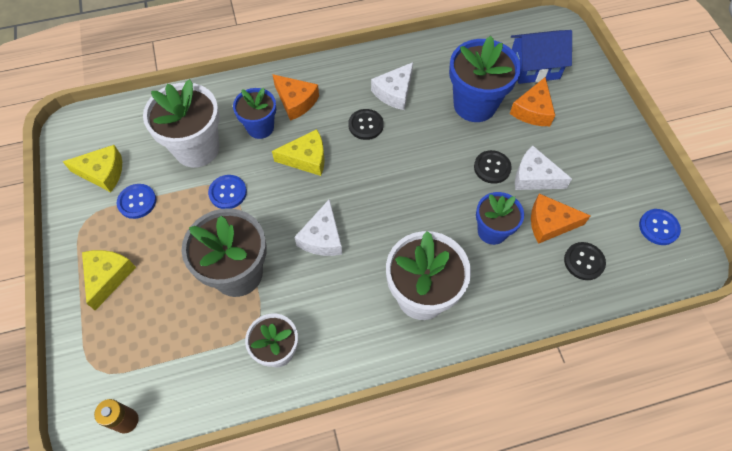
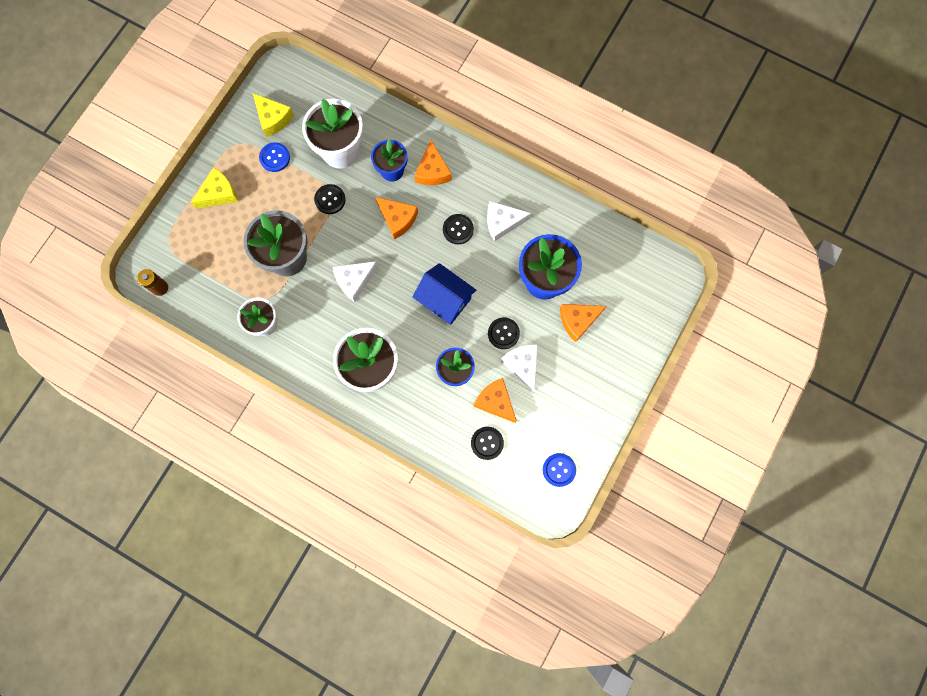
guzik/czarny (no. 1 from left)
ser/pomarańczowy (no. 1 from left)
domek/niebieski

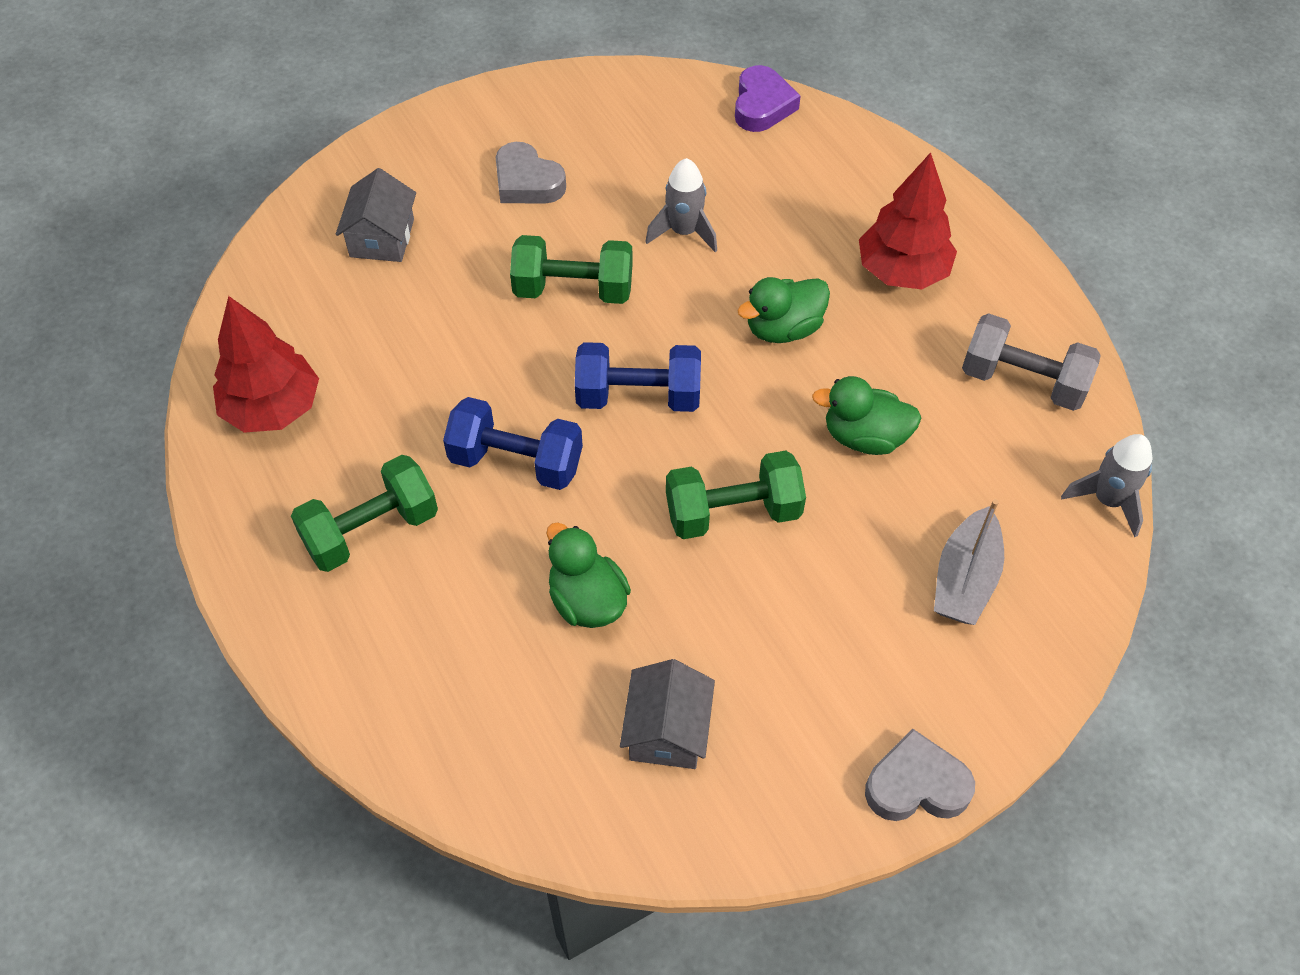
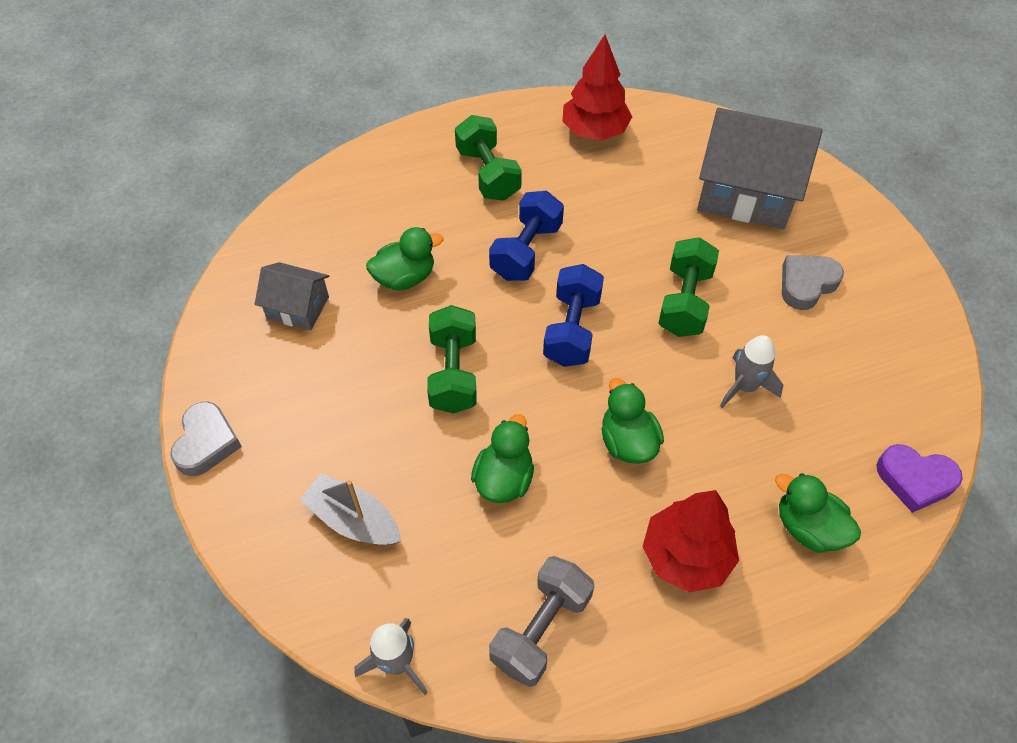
domek/szary (no. 2 from left)
kaczka/zielony (no. 4 from left)

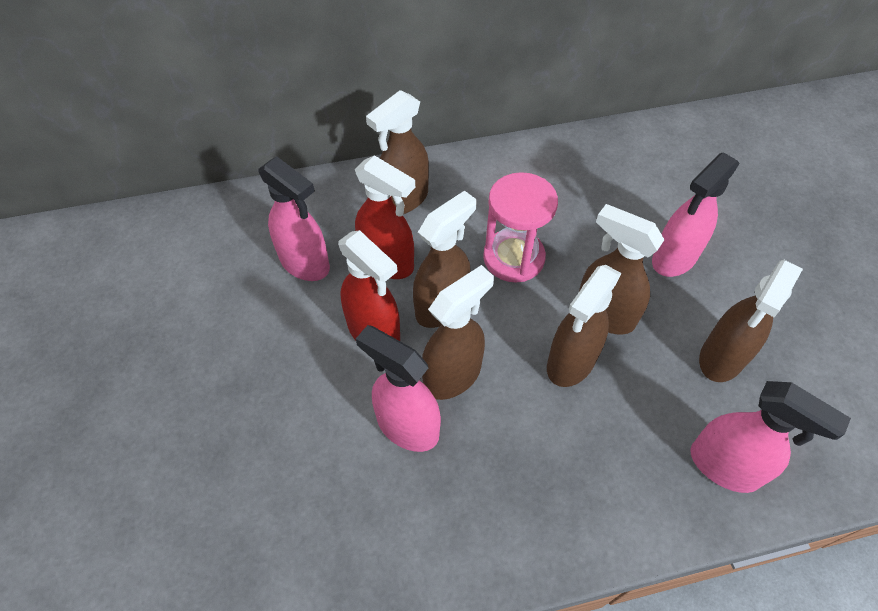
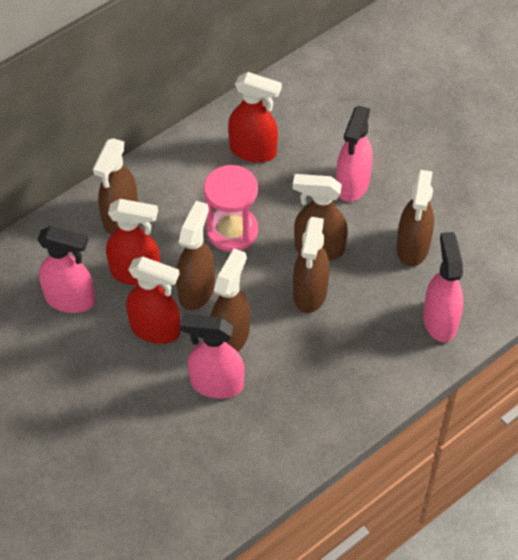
spryskiwacz/różowy (no. 4 from left)
spryskiwacz/czerwony (no. 3 from left)

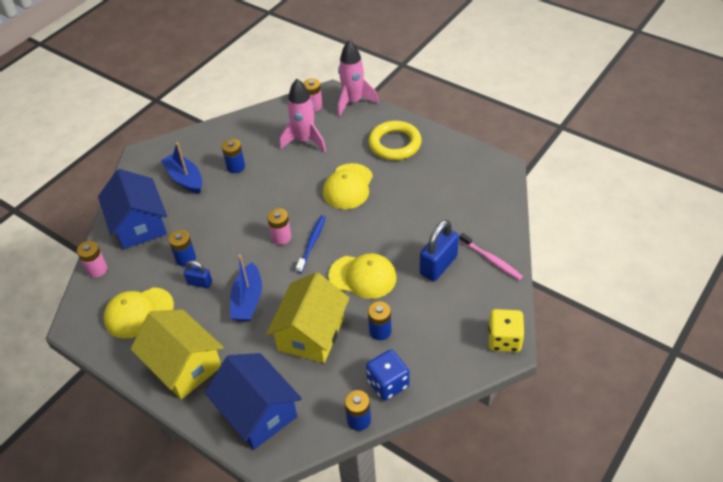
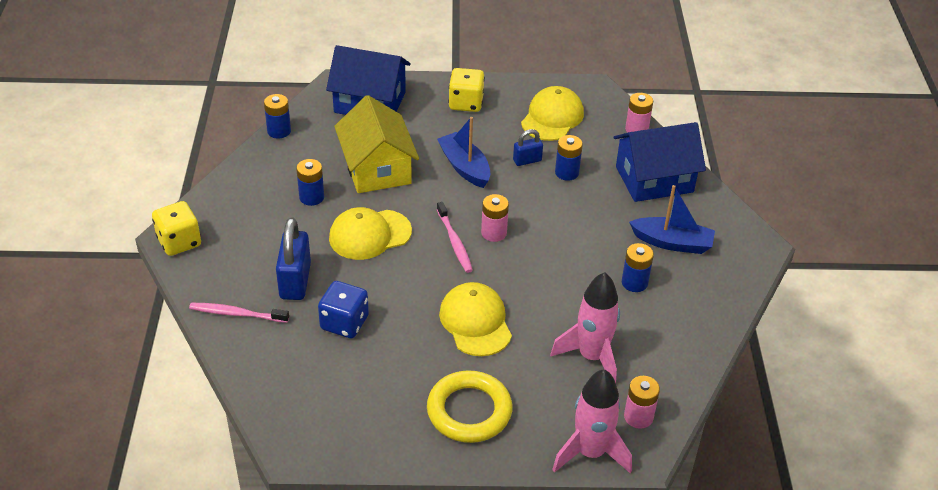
domek/niebieski (no. 2 from left)
kostka do gry/żółty (no. 2 from left)
szczoteczka do zębów/różowy (no. 2 from left)
kostka do gry/niebieski

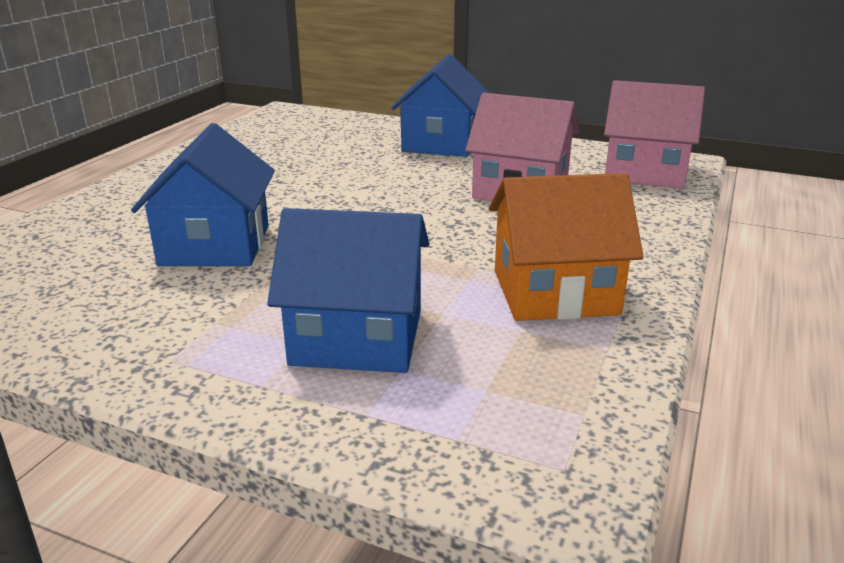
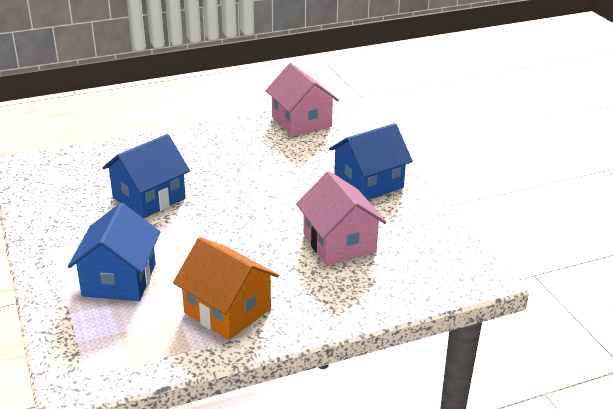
domek/niebieski (no. 1 from left)
domek/różowy (no. 1 from left)

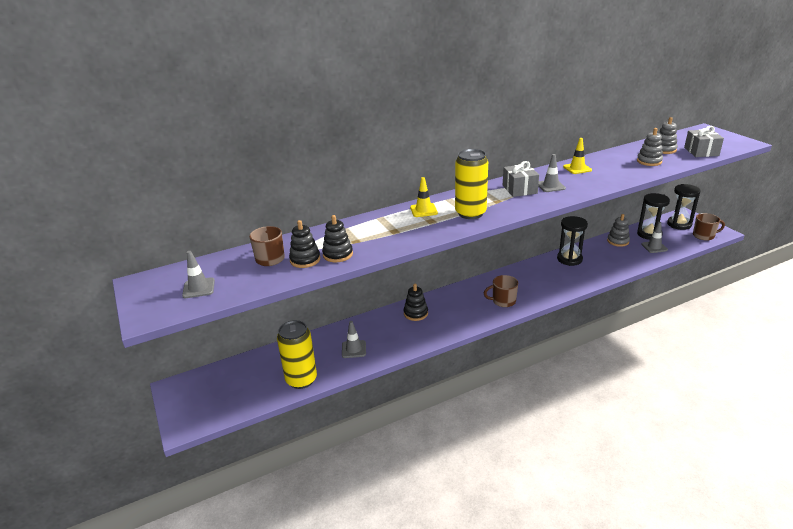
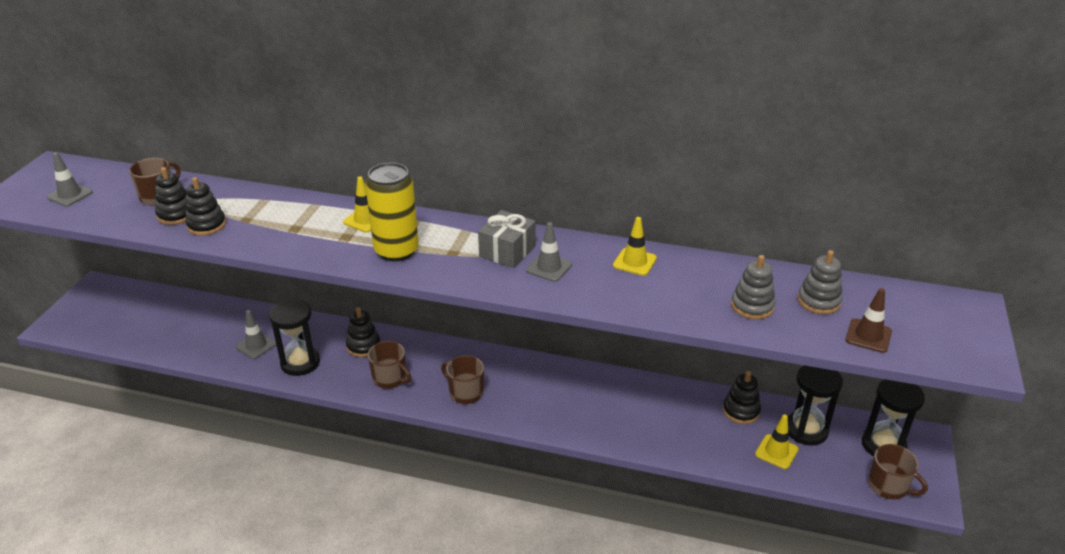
puszka/żółty (no. 1 from left in the first image)
klepsydra/czarny (no. 1 from left)
zabawka nakładanka/czarny (no. 4 from left)
pachołek/żółty (no. 3 from left)
pachołek/brązowy
kubek/brązowy (no. 2 from left)

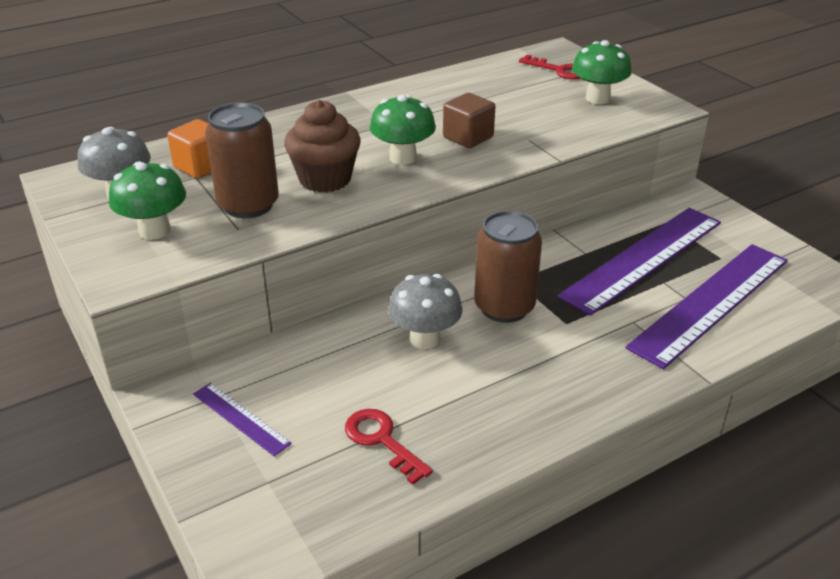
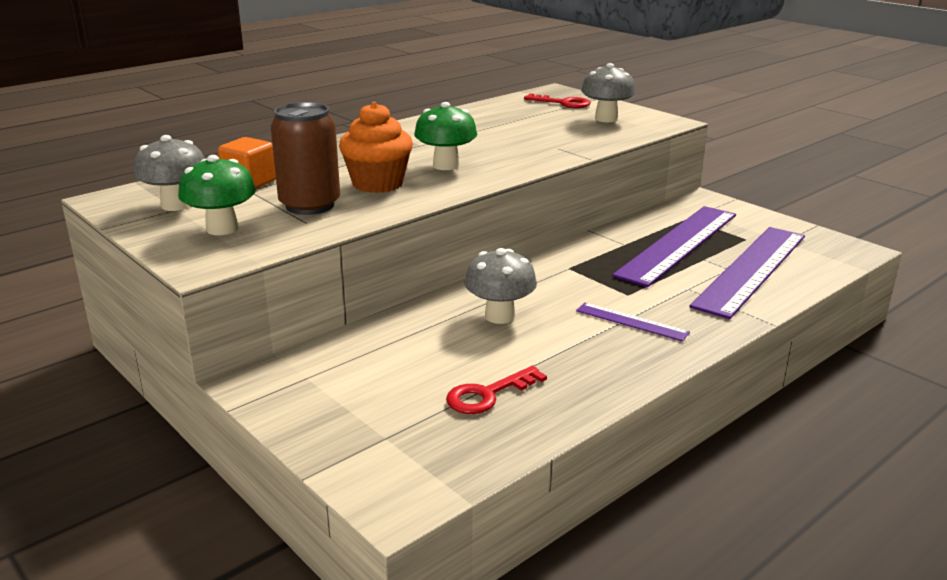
linijka/fioletowy (no. 1 from left)
muffinka/pomarańczowy
klucz/czerwony (no. 1 from left)
sześcian/brązowy
puszka/brązowy (no. 2 from left in the first image)
grzyb/szary (no. 3 from left)

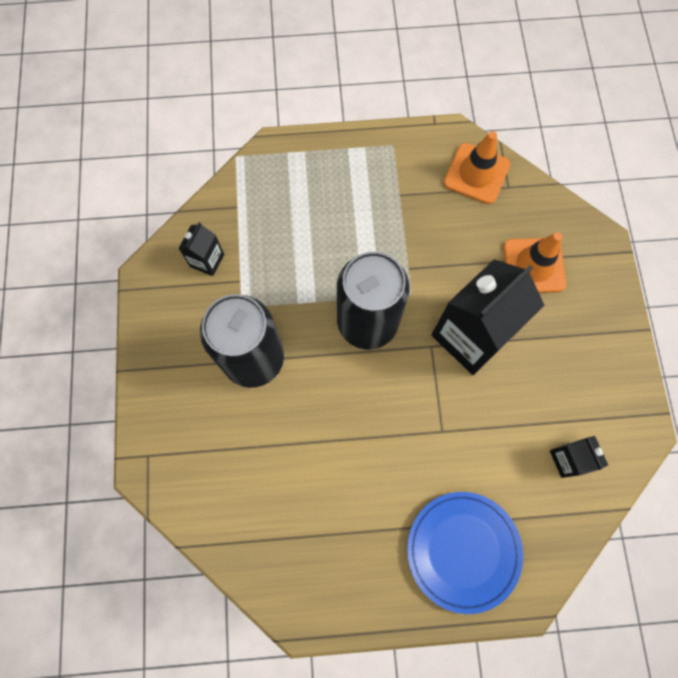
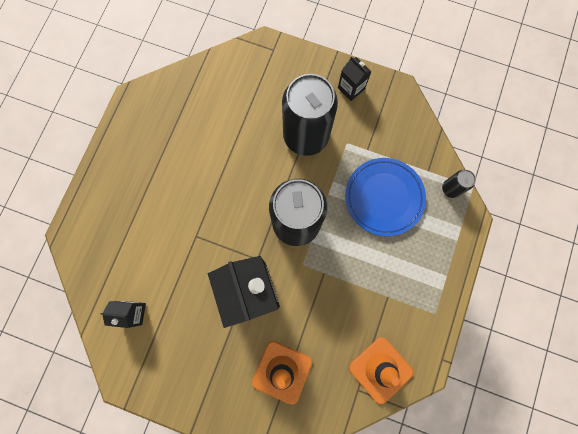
karton mleka/czarny (no. 3 from left)
talerz/niebieski
puszka/czarny (no. 3 from left)

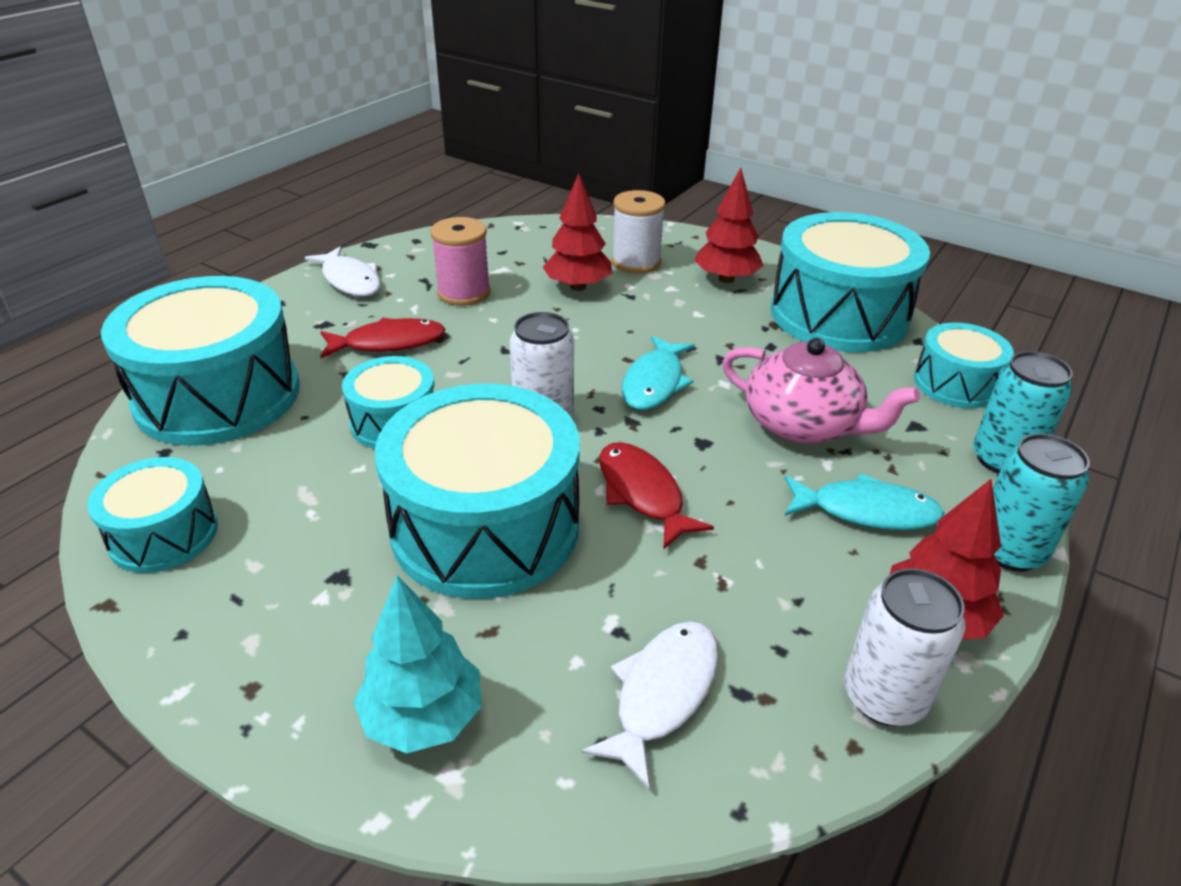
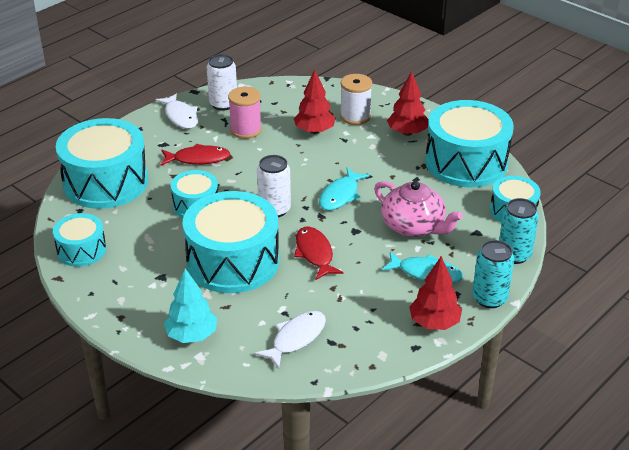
puszka/biały (no. 1 from left)

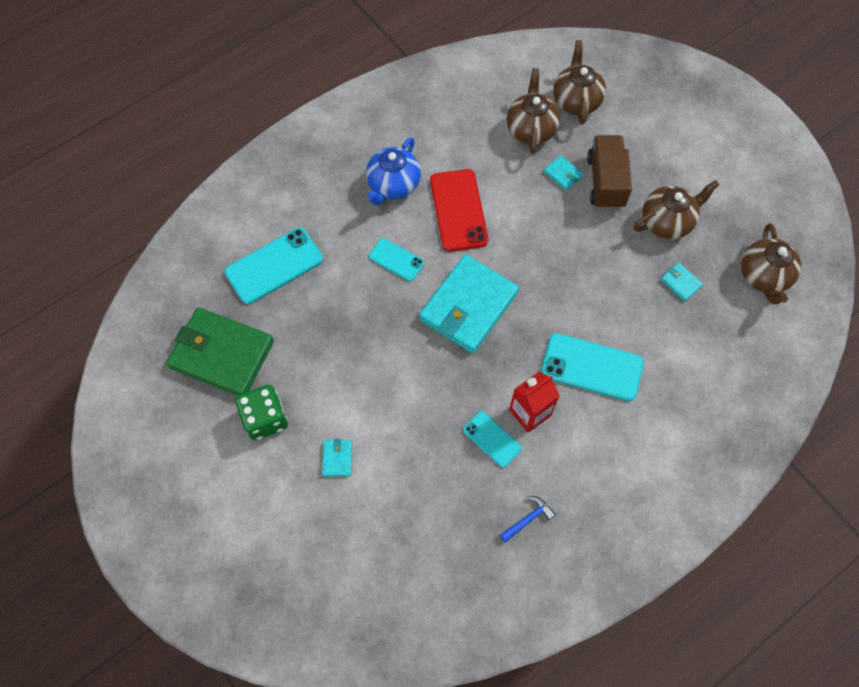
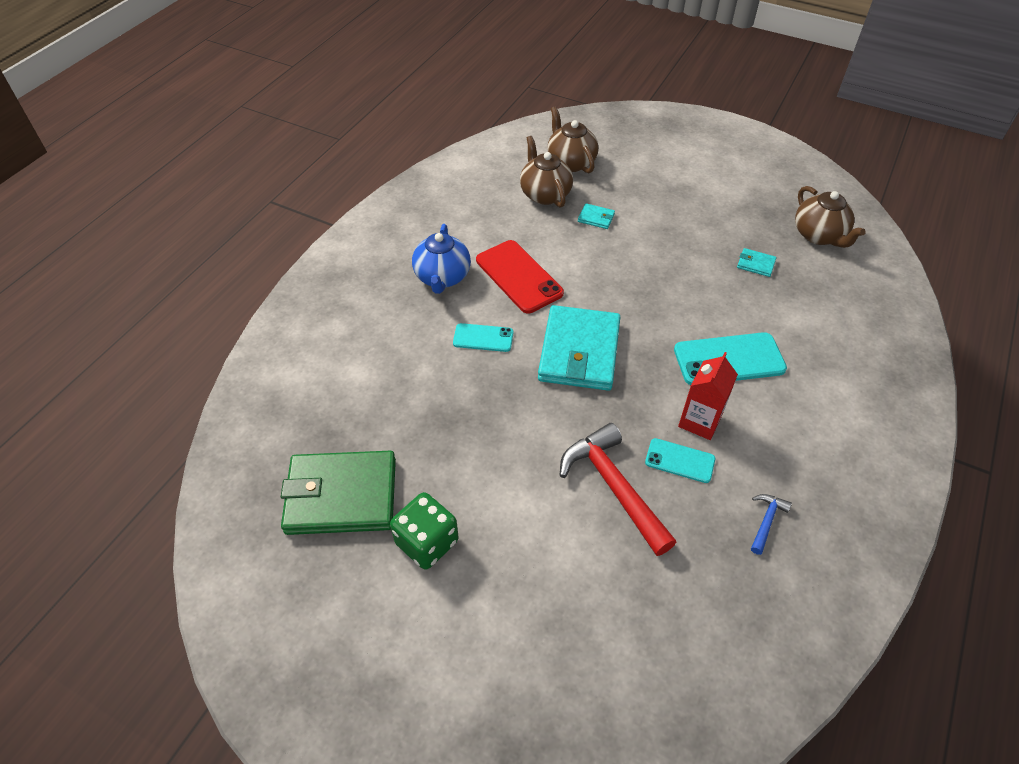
telefon/turkusowy (no. 1 from left in the first image)
portfel/turkusowy (no. 1 from left in the first image)
ciężarówka/brązowy
imbryk/brązowy (no. 3 from left in the first image)
młotek/czerwony

